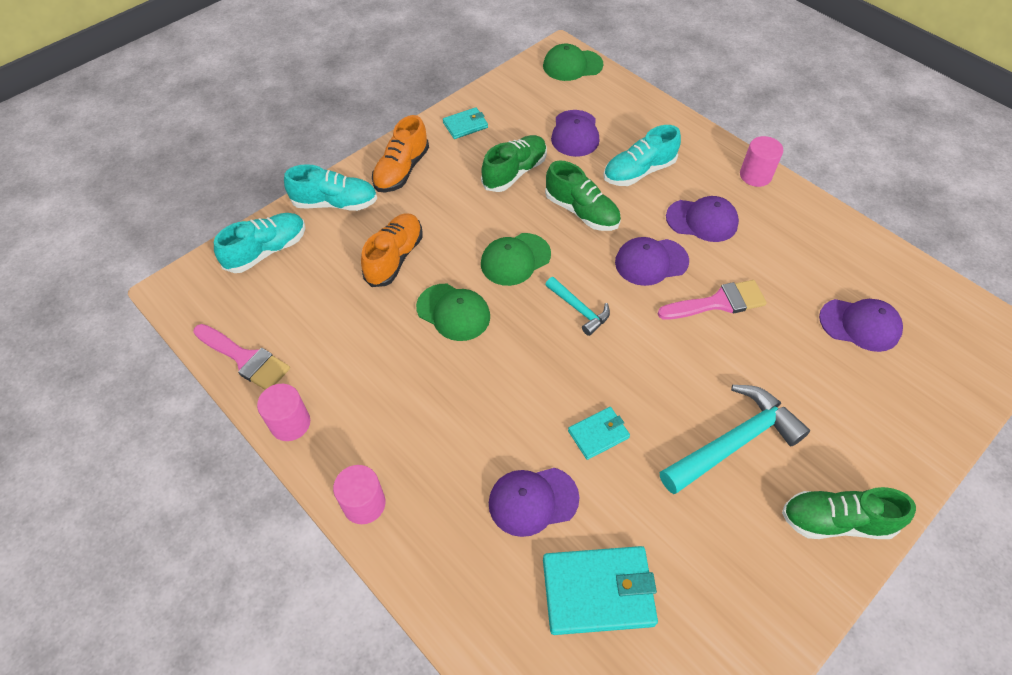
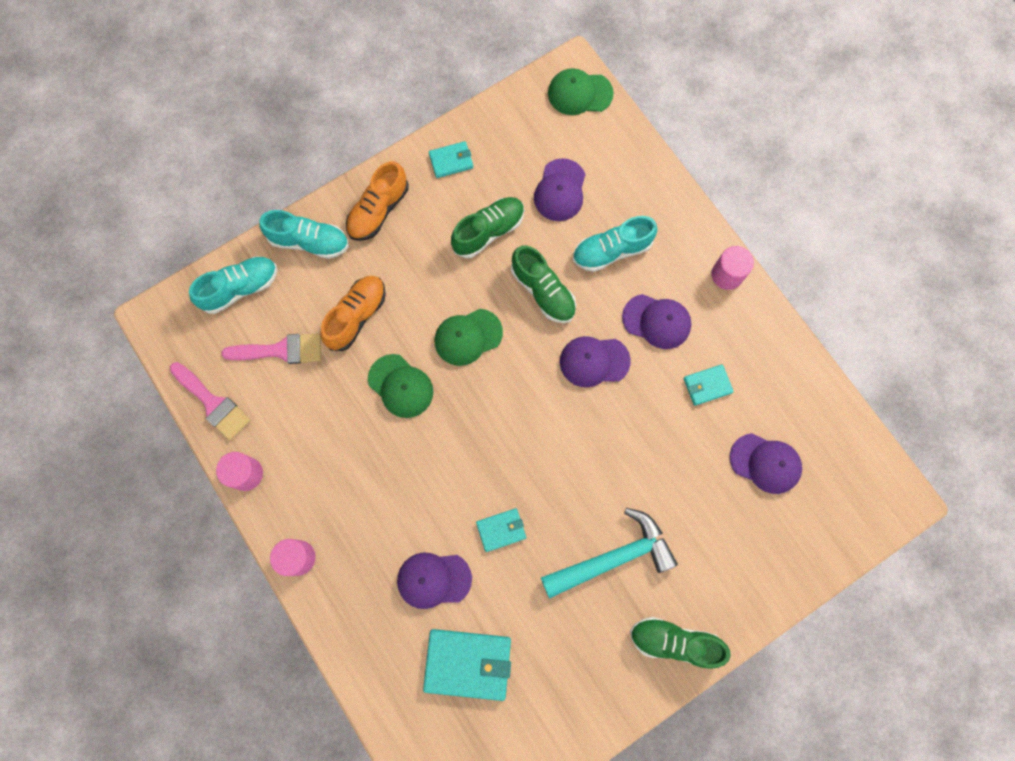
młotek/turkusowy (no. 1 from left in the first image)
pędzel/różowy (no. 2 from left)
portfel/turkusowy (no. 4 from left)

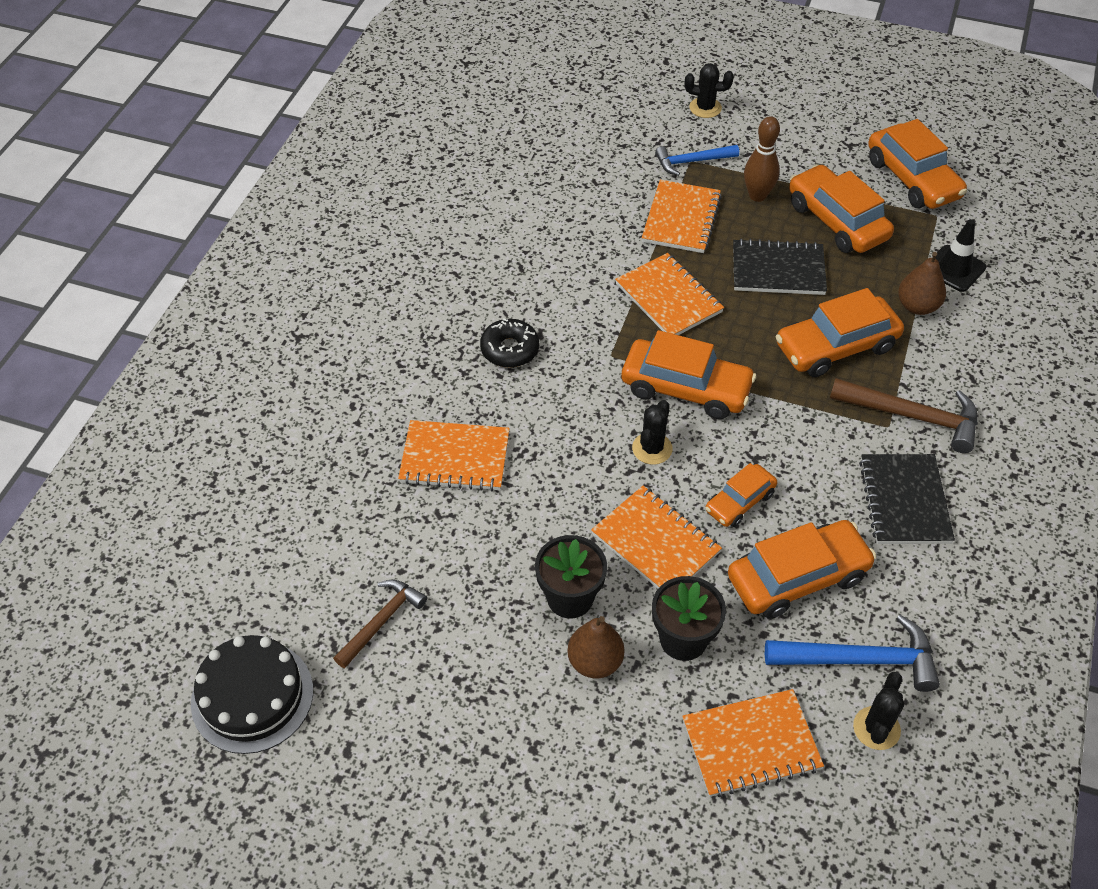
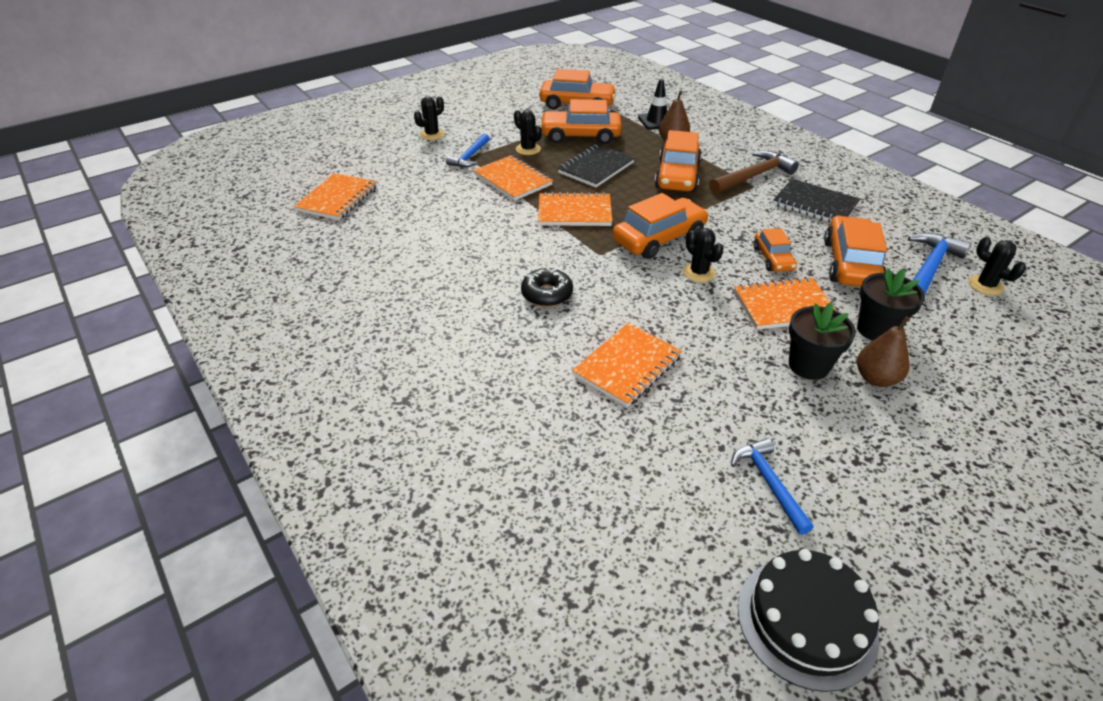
młotek/niebieski (no. 2 from left)
zeszyt/pomarańczowy (no. 1 from left)
kaktus/czarny (no. 2 from left)

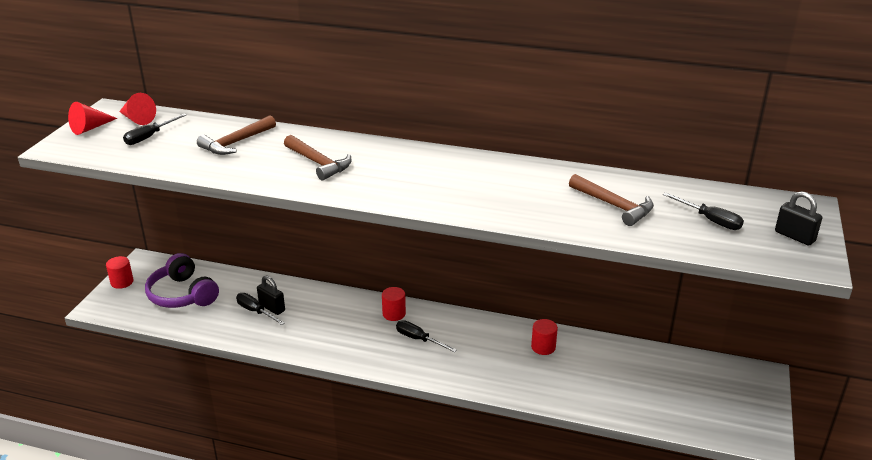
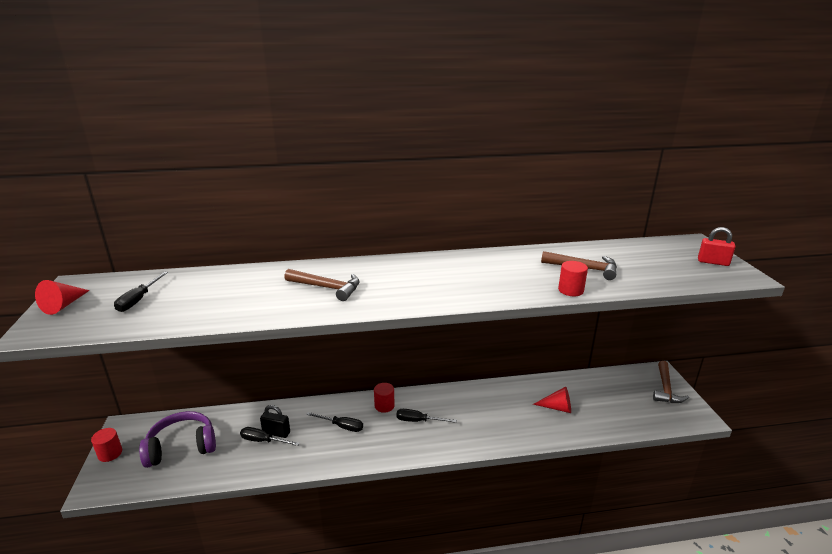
stożek/czerwony (no. 2 from left)
słuchawki/fioletowy
młotek/brązowy (no. 3 from left)
walec/czerwony (no. 3 from left)
śrubokręt/czarny (no. 3 from left)
kłódka/czerwony

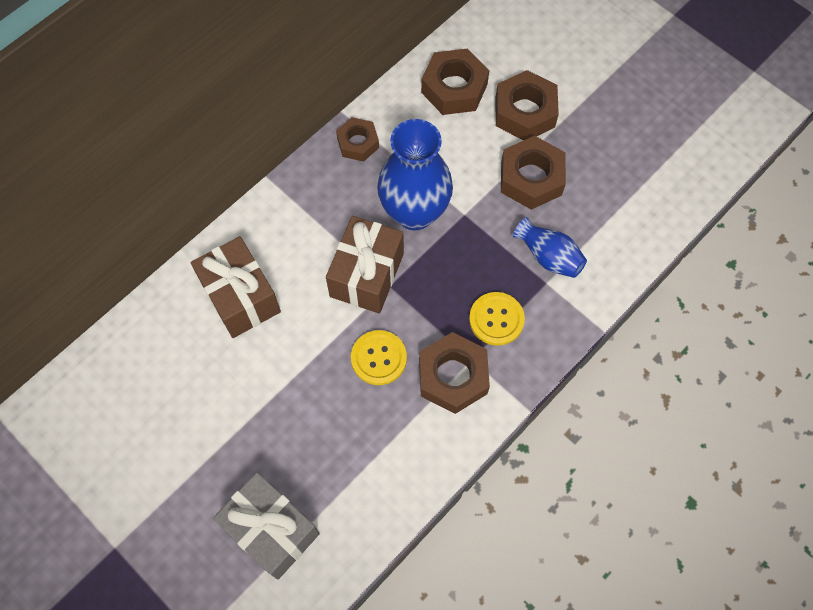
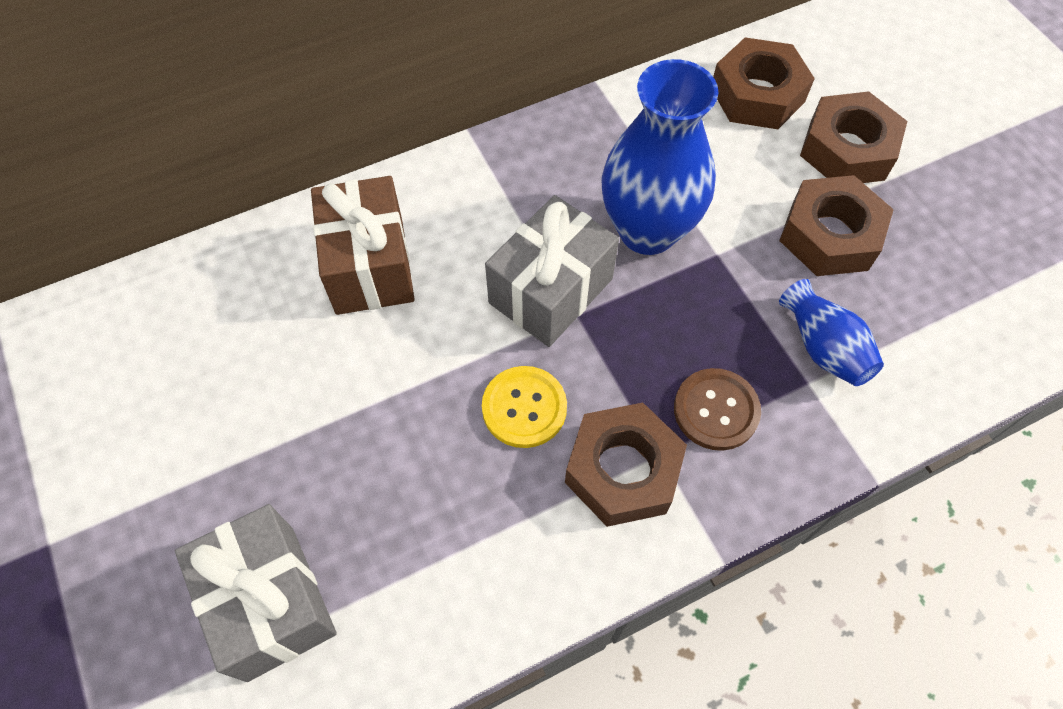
prezent/szary (no. 2 from left)
nakrętka/brązowy (no. 1 from left in the first image)
guzik/brązowy

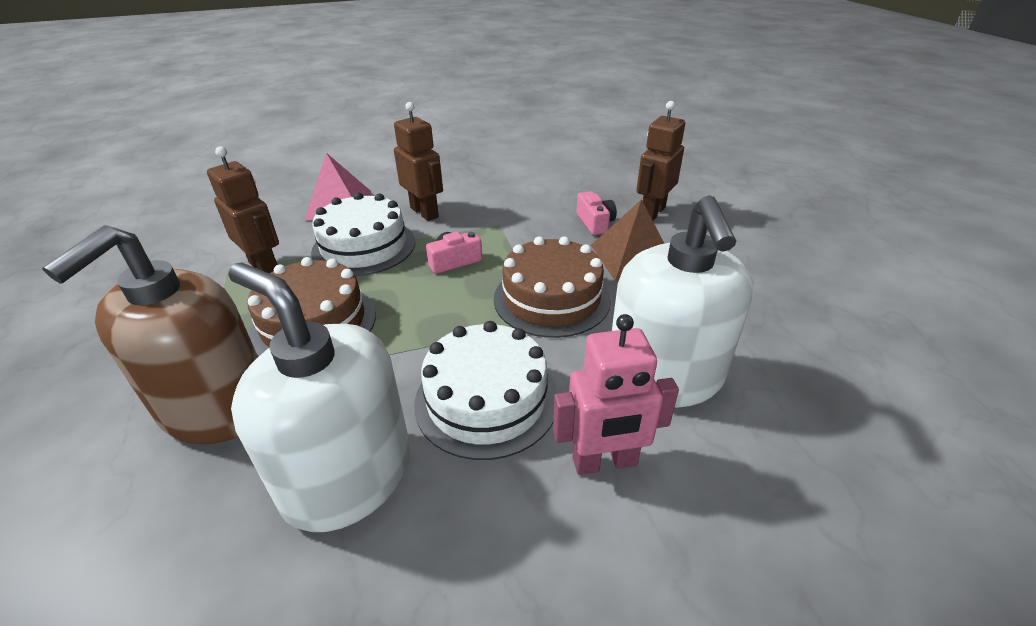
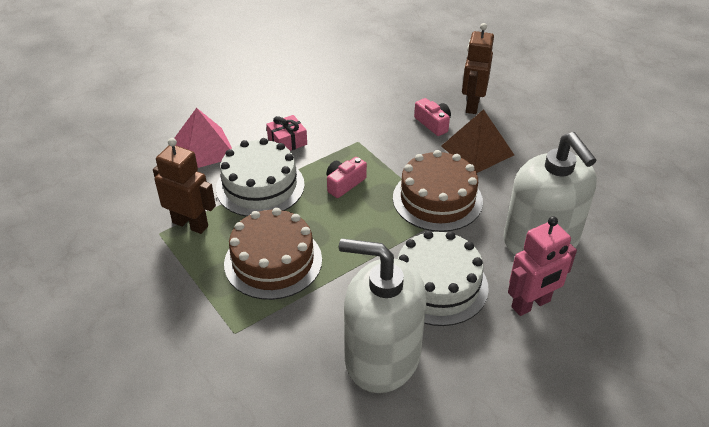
dozownik mydła/brązowy
prezent/różowy

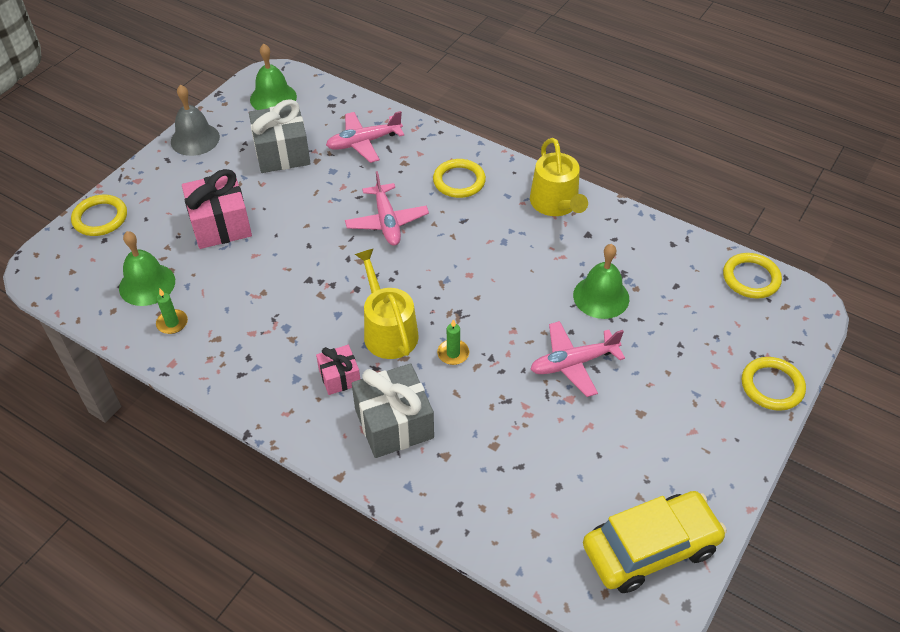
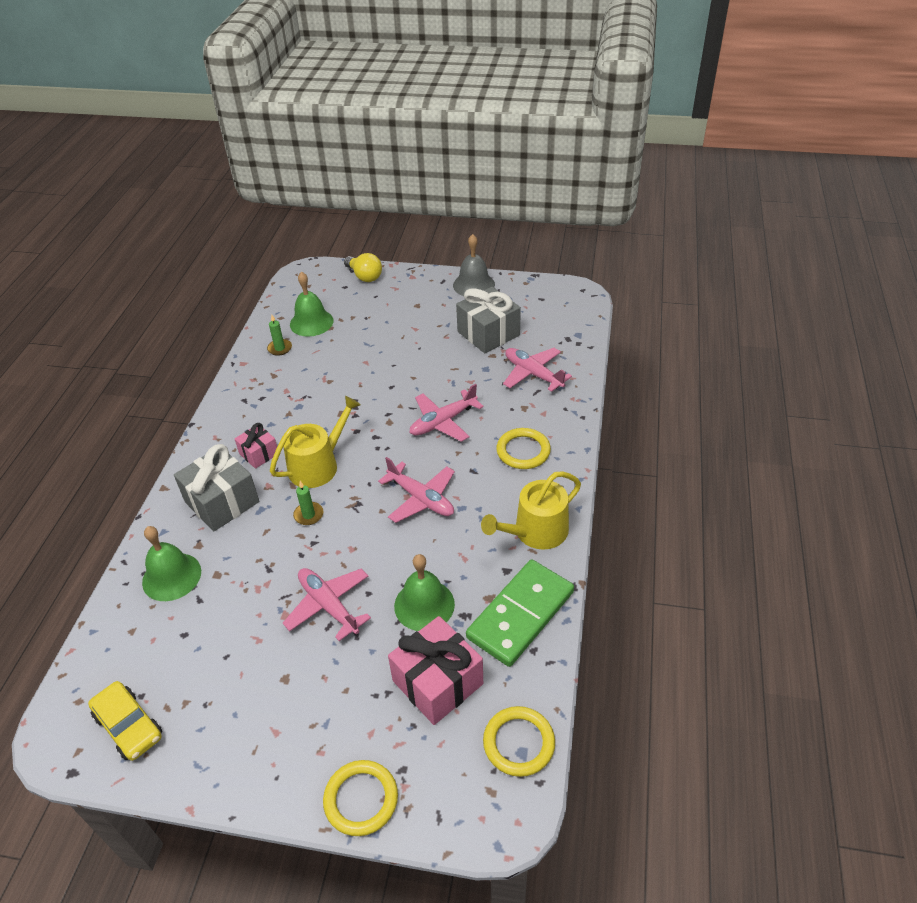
żarówka/żółty
prezent/różowy (no. 2 from left)
dzwonek/zielony (no. 1 from left)
samochód/żółty
samolot/różowy (no. 2 from left)
kostka domina/zielony

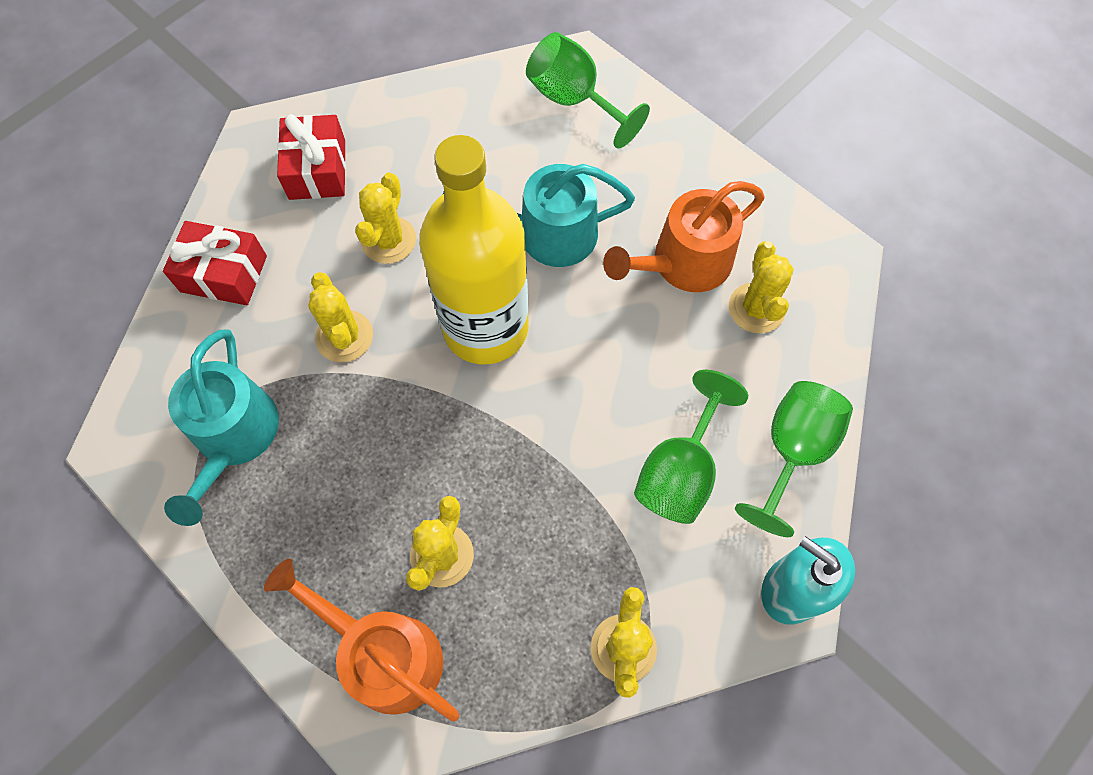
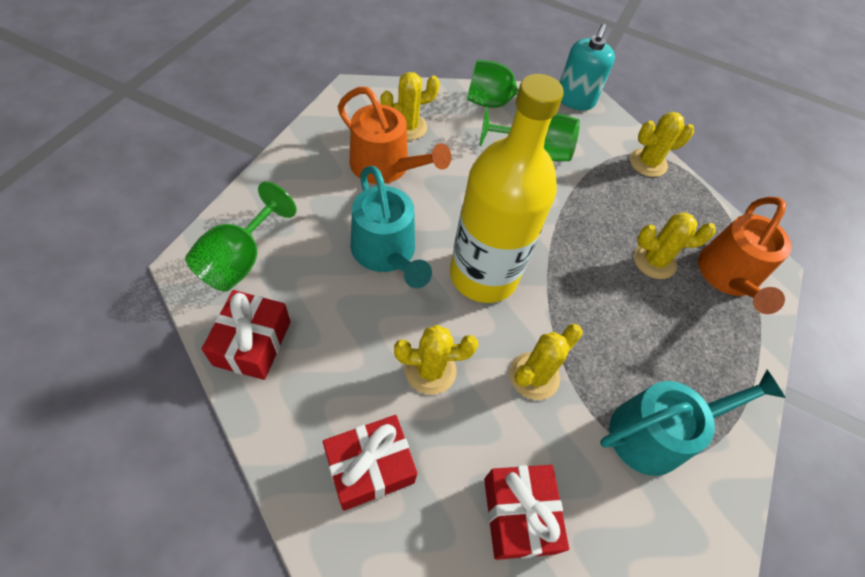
prezent/czerwony (no. 1 from left)

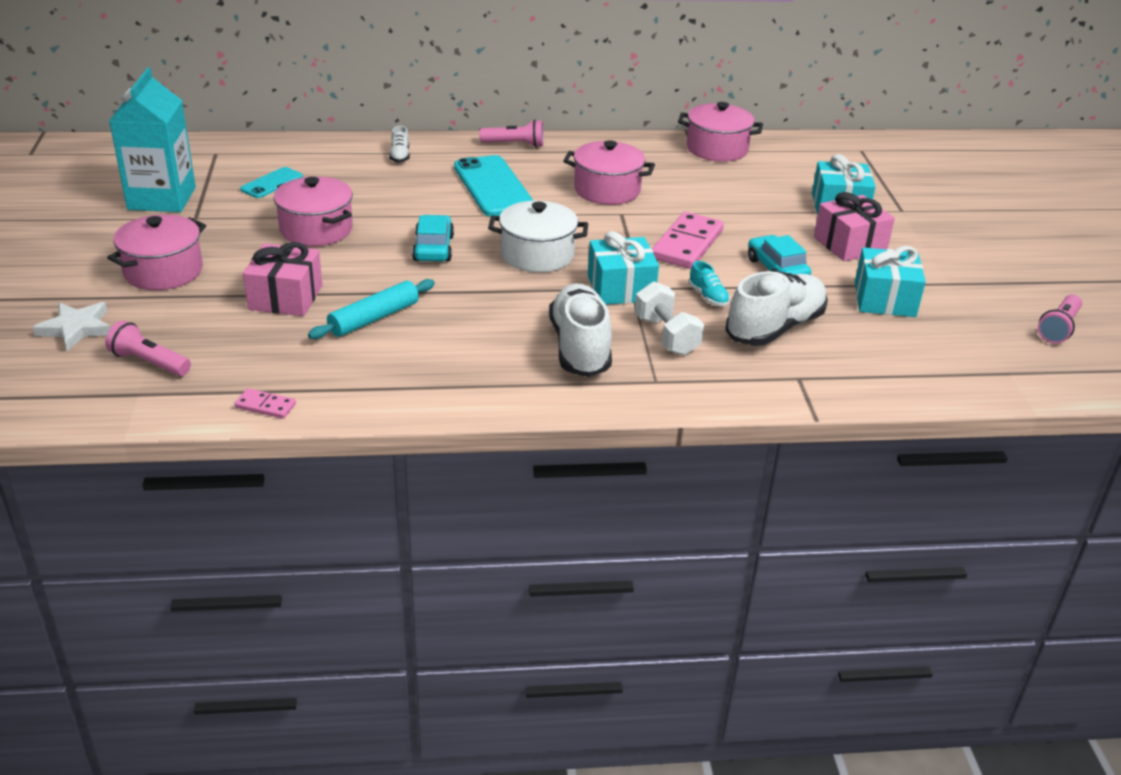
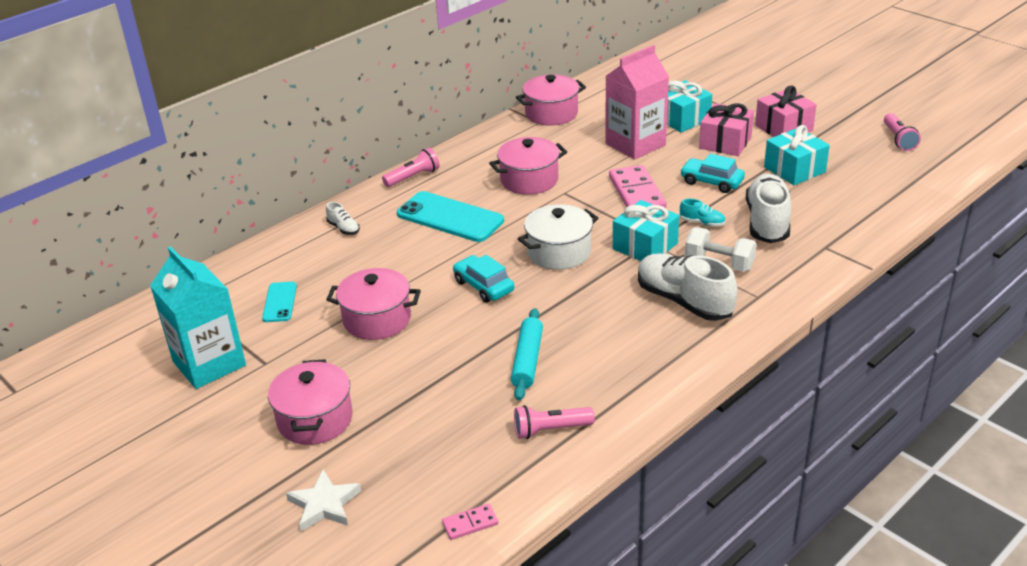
latarka/różowy (no. 2 from left)
kostka domina/różowy (no. 1 from left)
prezent/różowy (no. 2 from left)
karton mleka/różowy

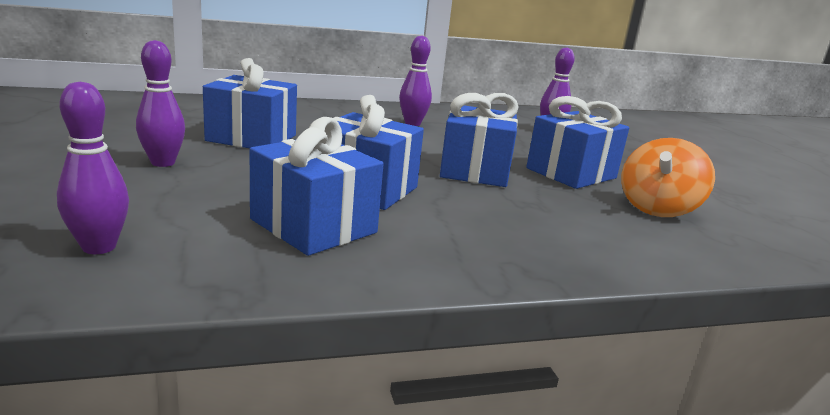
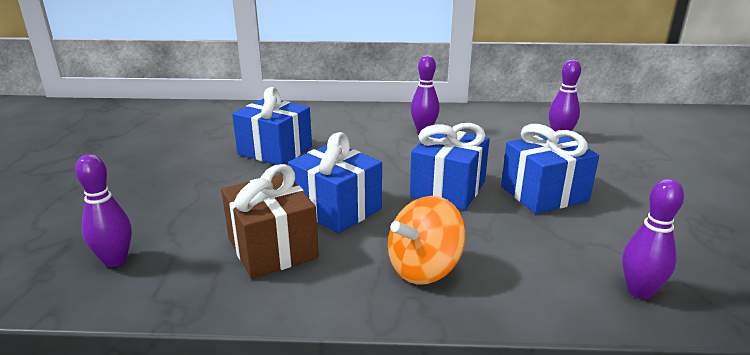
kręgiel/fioletowy (no. 4 from left)
prezent/brązowy
bączek/pomarańczowy

